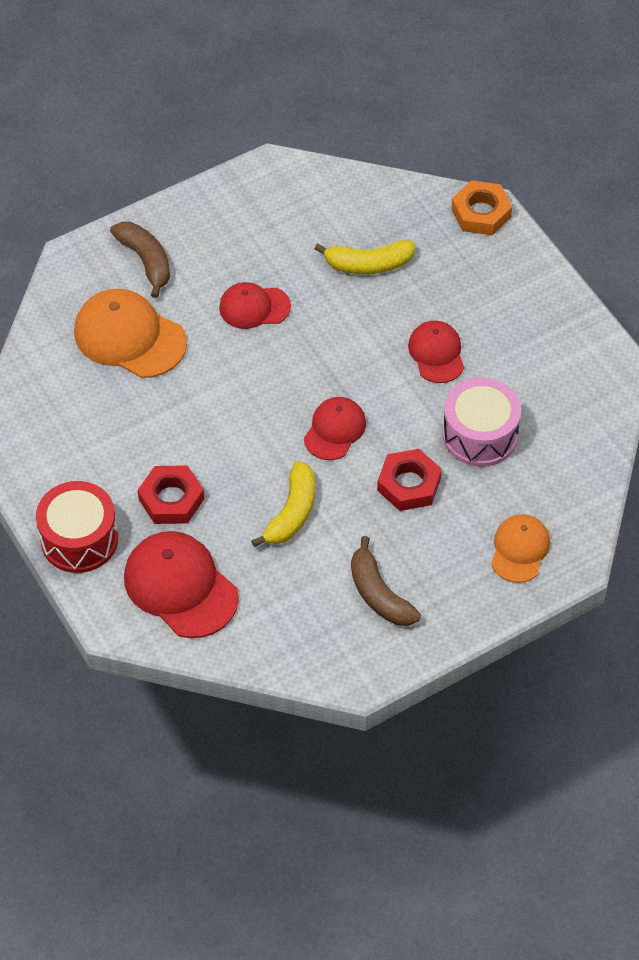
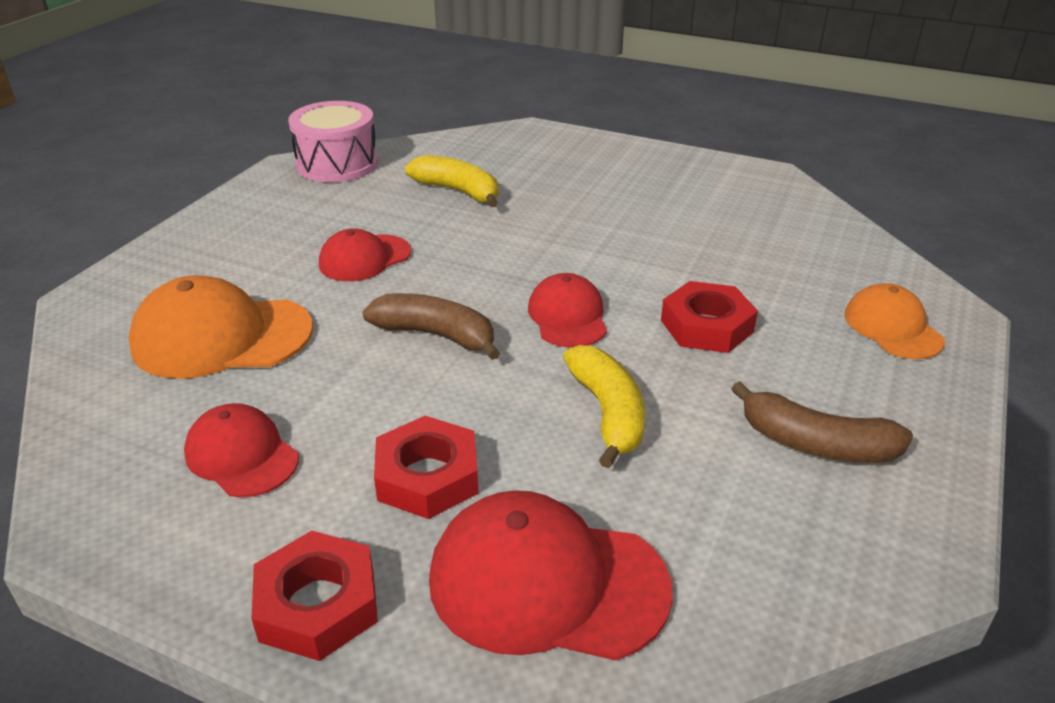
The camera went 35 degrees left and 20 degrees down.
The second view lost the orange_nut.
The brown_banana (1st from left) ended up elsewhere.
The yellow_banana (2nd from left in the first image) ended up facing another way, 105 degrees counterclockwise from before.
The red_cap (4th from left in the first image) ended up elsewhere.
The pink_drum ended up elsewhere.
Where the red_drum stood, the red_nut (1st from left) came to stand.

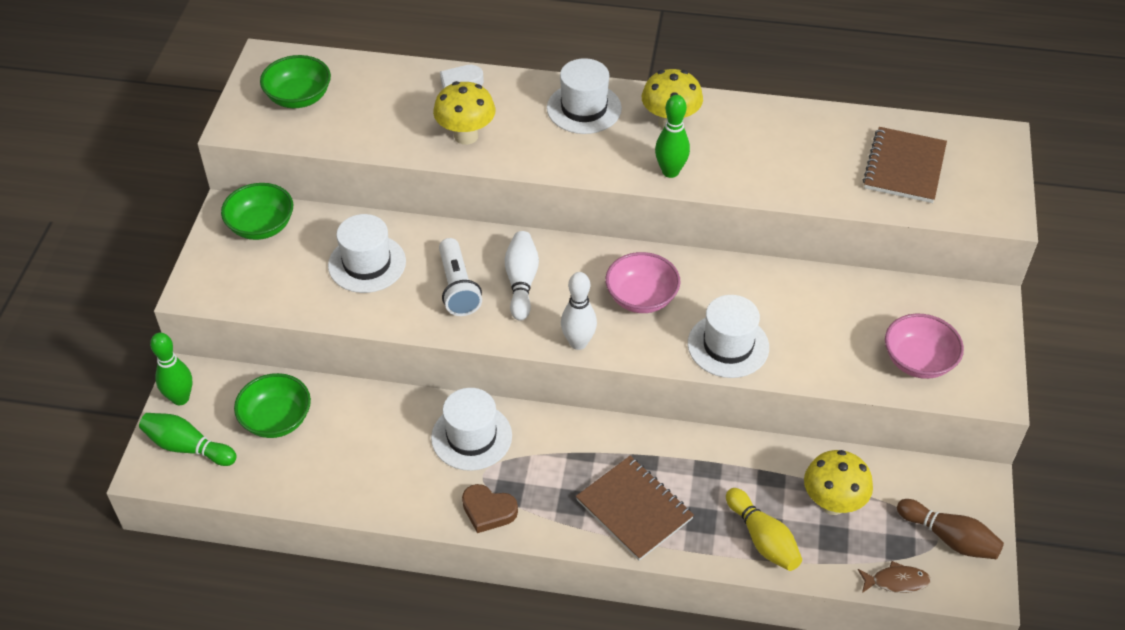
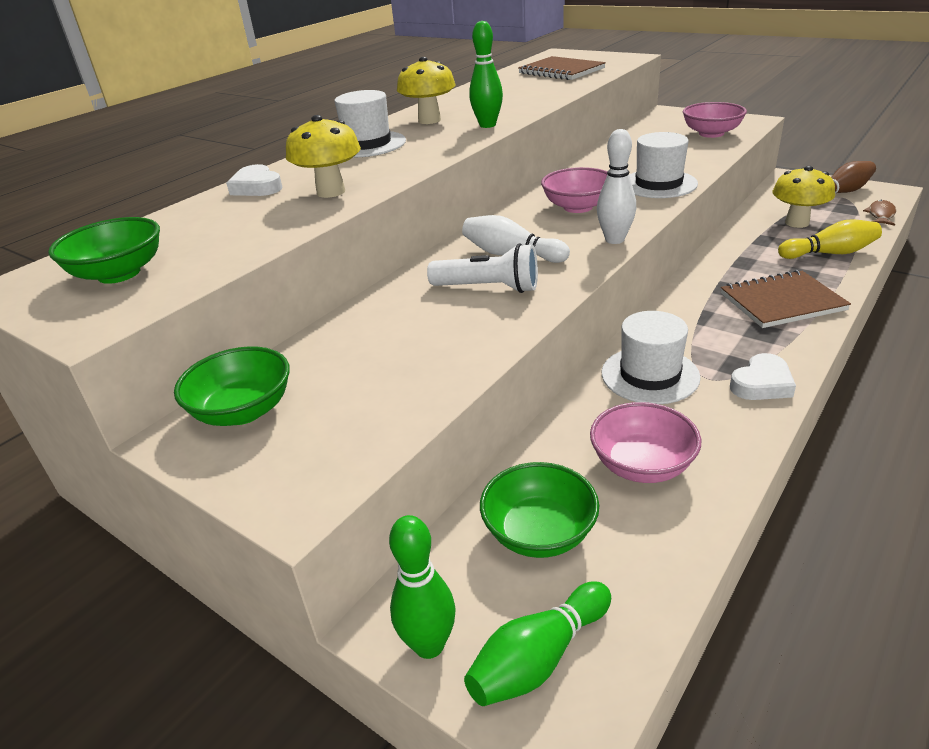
The camera went 60 degrees left and 15 degrees down.
The second view lost the white_hat (1st from left).
What was the brown_heart turned into the white_heart (2nd from left).
The second view gained the pink_bowl (2nd from left).

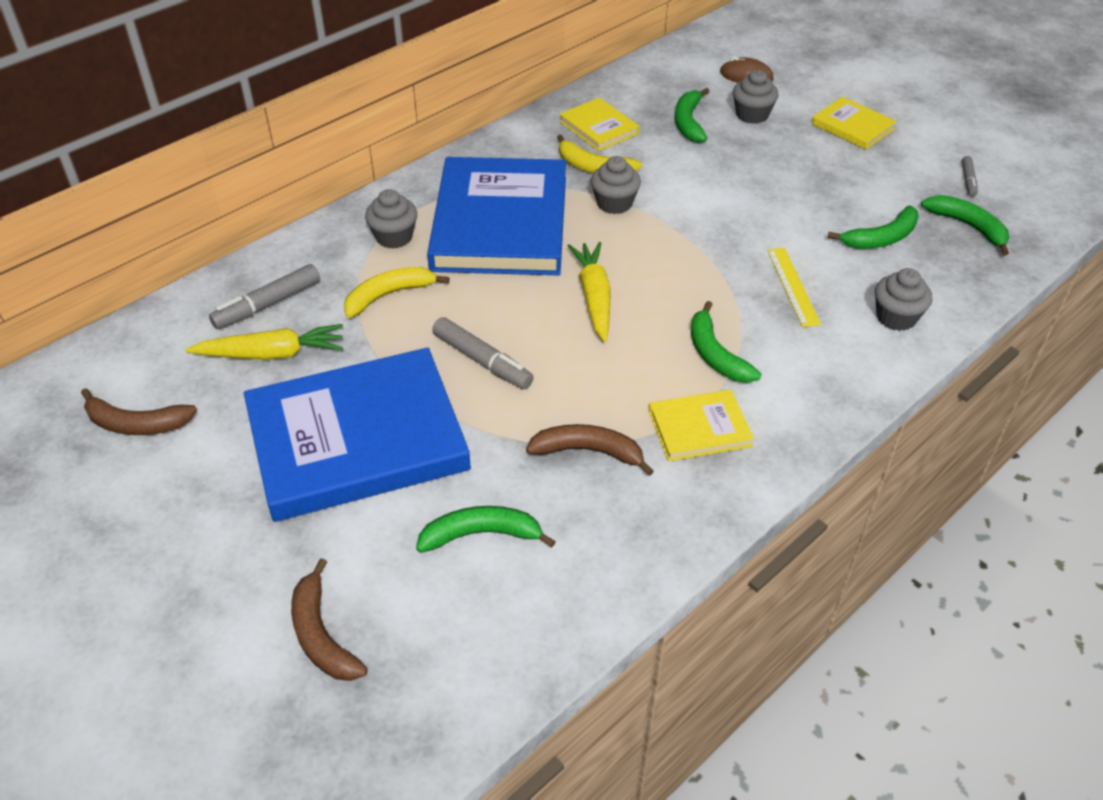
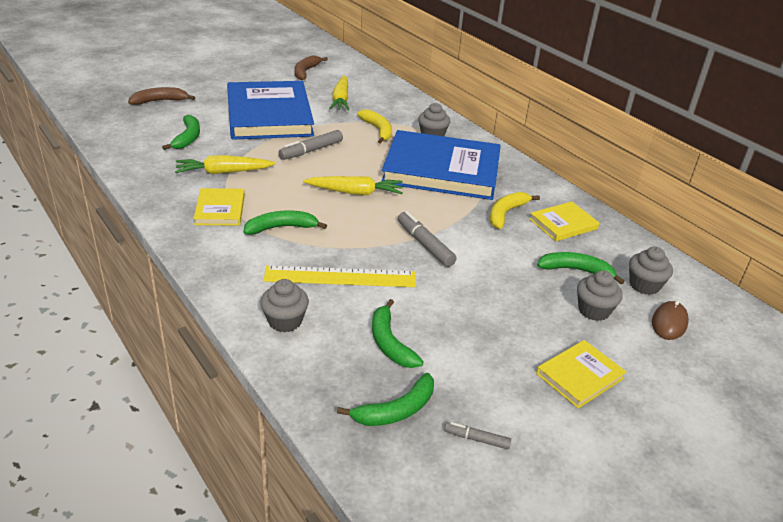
The camera went 95 degrees right and 10 degrees down.
The grey_cupcake (2nd from left in the first image) ended up elsewhere.
The size of the yellow_ruler changed by a factor of 1.58.
The grey_marker (1st from left in the first image) ended up elsewhere.
Where the brown_banana (3rd from left) stood, the yellow_carrot (1st from left) came to stand.

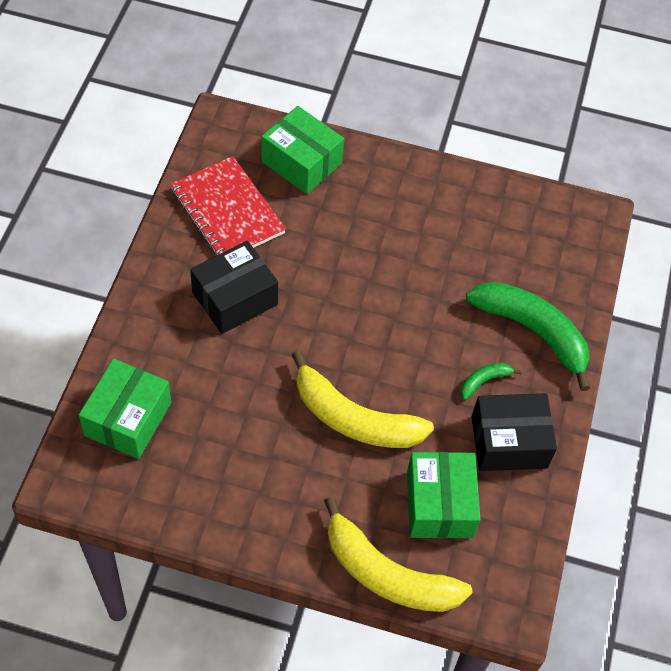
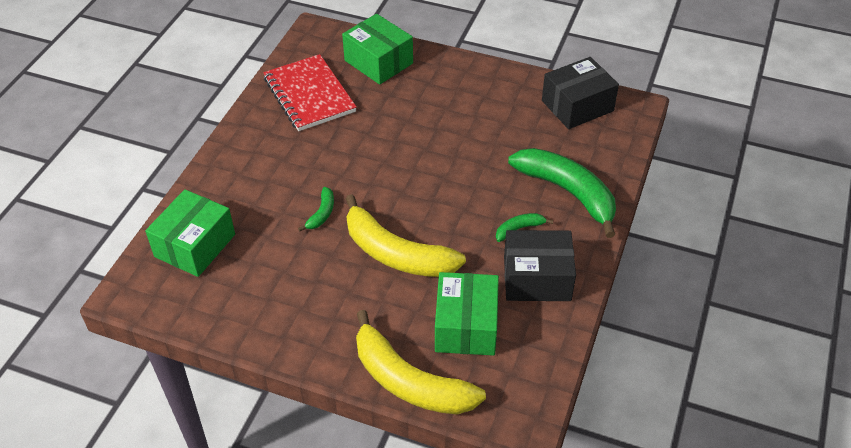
The camera went 10 degrees right and 10 degrees down.
The black_box (1st from left in the first image) ended up elsewhere.
The second view gained the green_banana (1st from left).

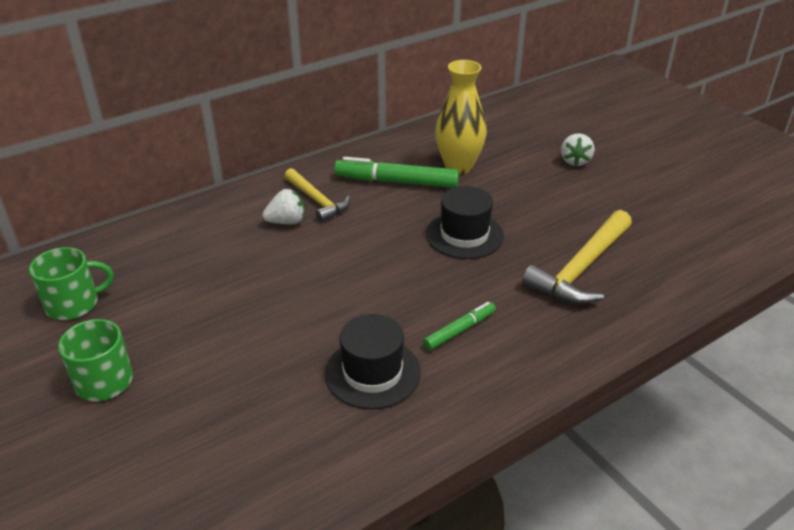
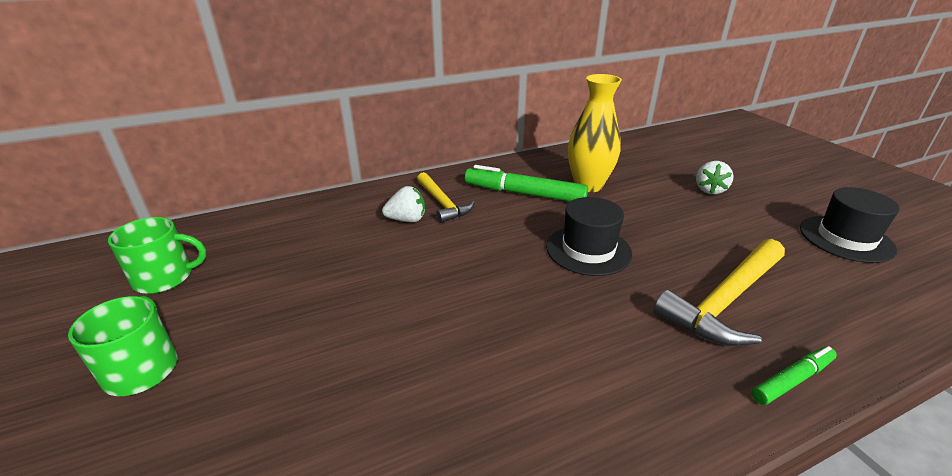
The camera went 10 degrees right and 5 degrees down.
The green_marker (2nd from left) ended up elsewhere.
The black_hat (1st from left in the first image) ended up elsewhere.

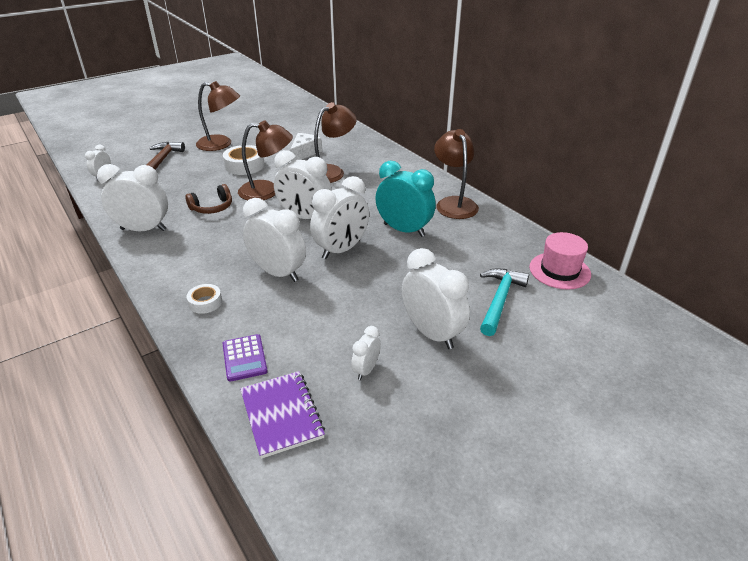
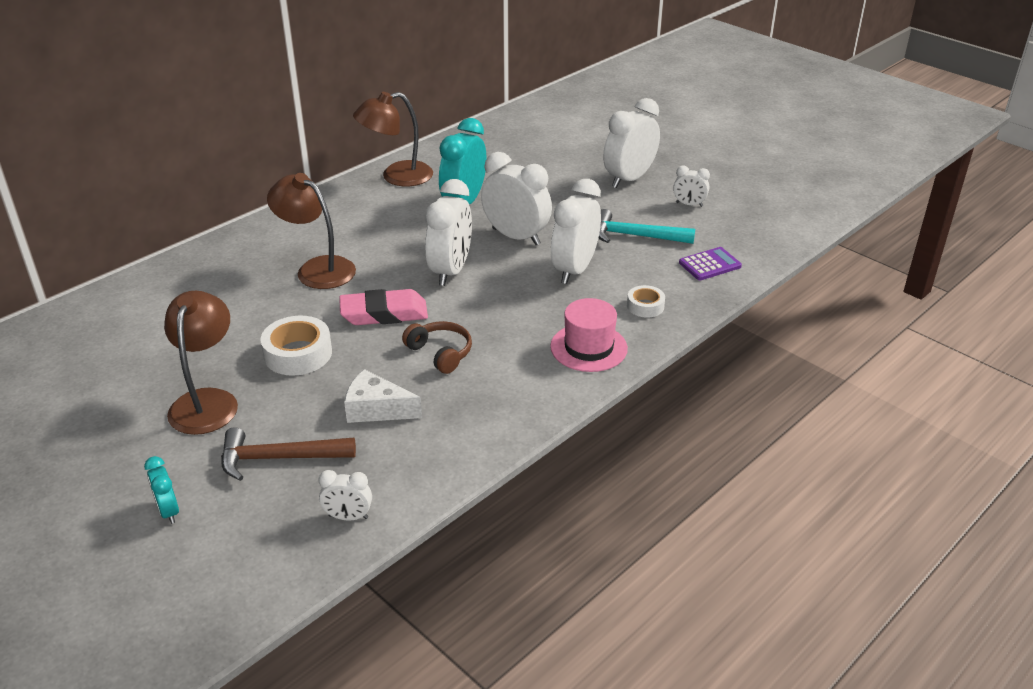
The camera went 100 degrees left and 0 degrees up.
Where the brown_lamp (2nd from left) stood, the pink_eraser came to stand.
The white_cheese ended up elsewhere.
The second view lost the white_clock (2nd from left).
The pink_hat ended up elsewhere.
The turquoise_hammer ended up elsewhere.
The second view lost the purple_notebook.
The second view gained the turquoise_clock (1st from left).

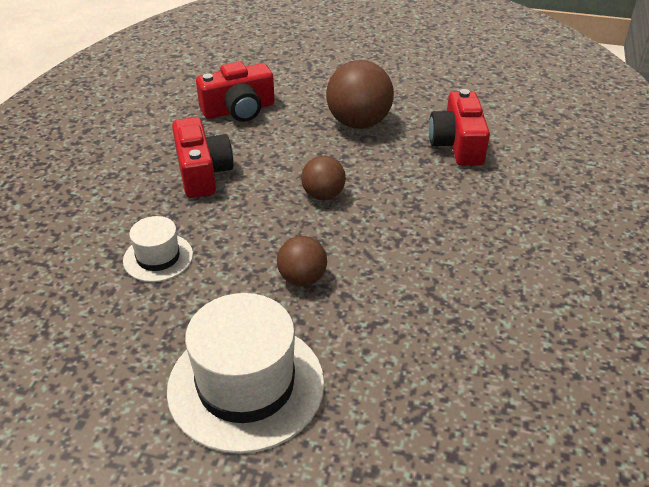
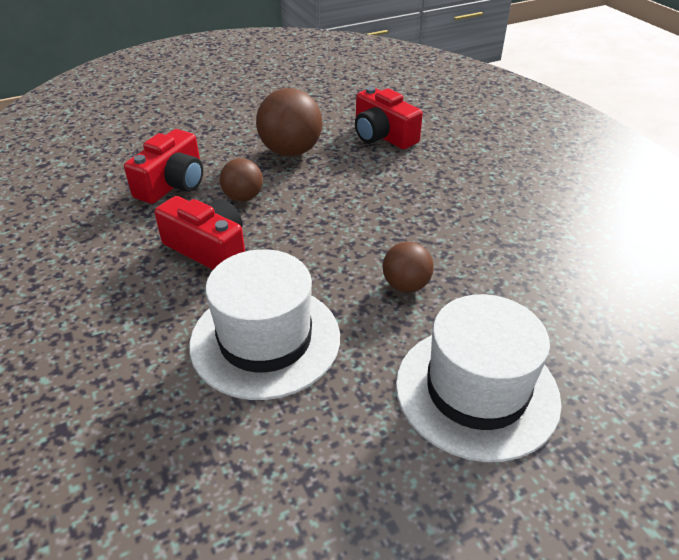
The camera went 40 degrees left and 0 degrees up.
The brown_ball (2nd from left in the first image) ended up elsewhere.
The size of the white_hat (1st from left) changed by a factor of 1.91.

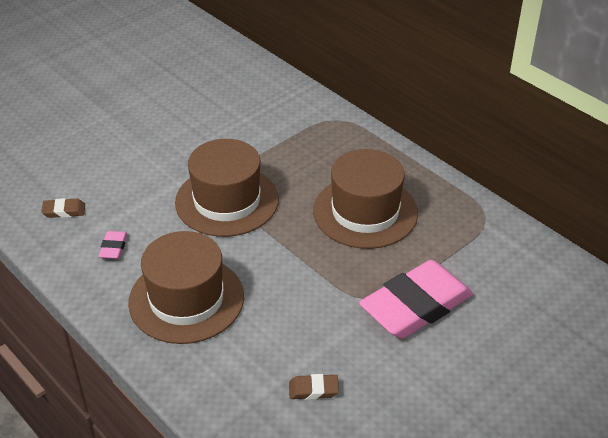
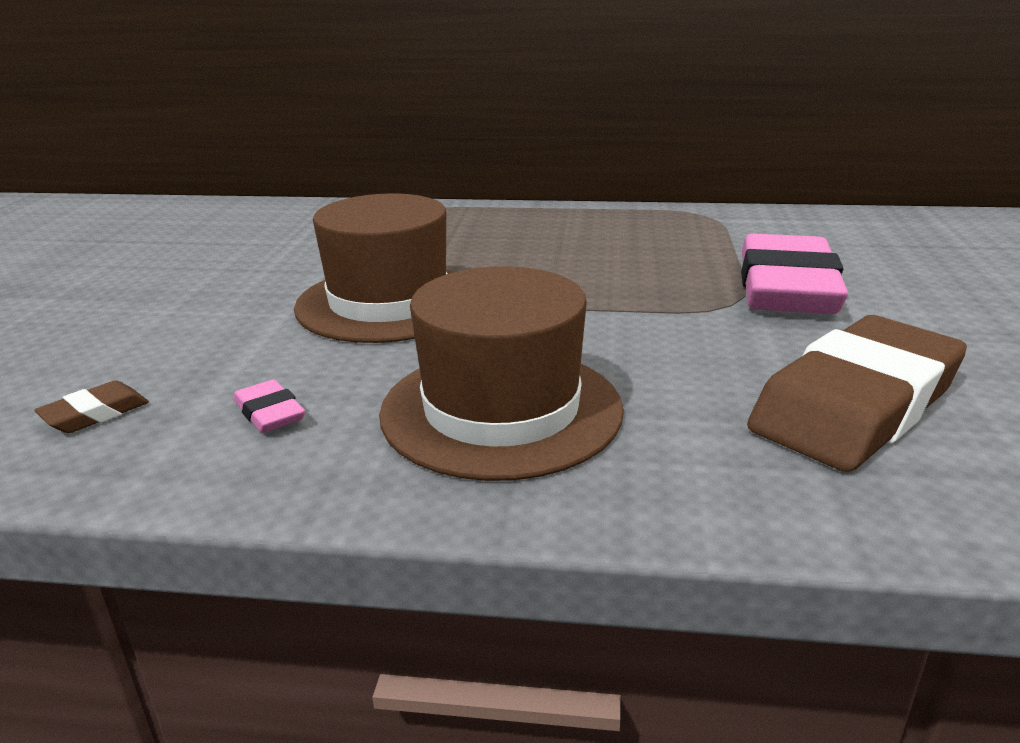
The camera went 40 degrees left and 15 degrees down.
The second view lost the brown_hat (3rd from left).
The size of the brown_eraser (2nd from left) changed by a factor of 2.50.

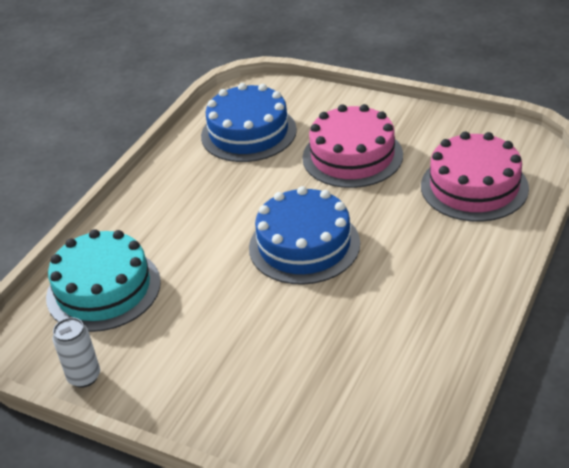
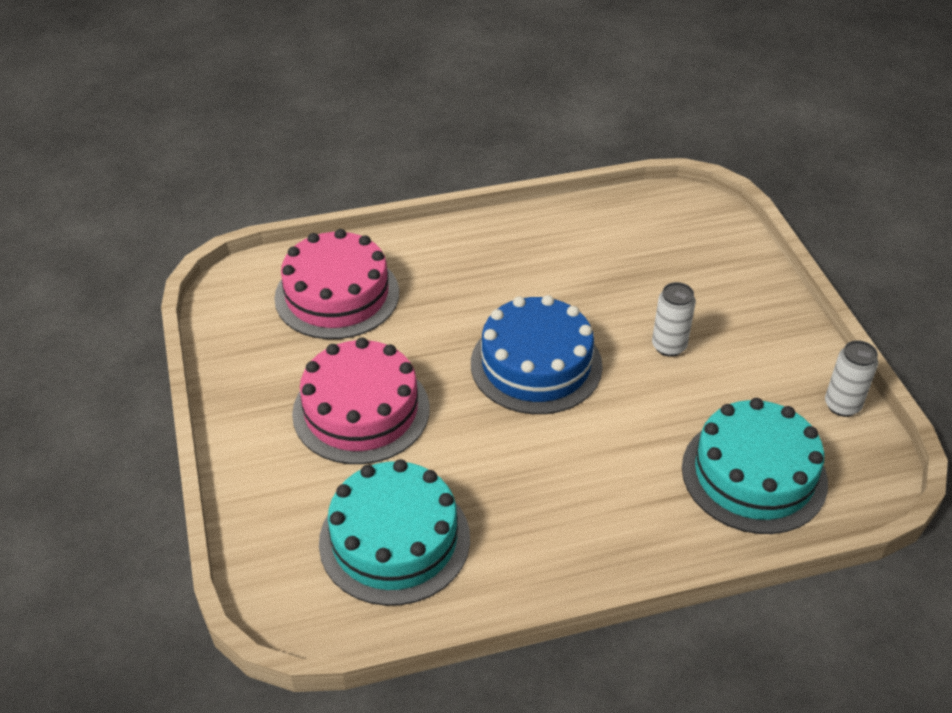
The camera went 135 degrees left and 5 degrees up.
What was the blue_cake (1st from left) turned into the turquoise_cake (1st from left).
The second view gained the white_can (1st from left).

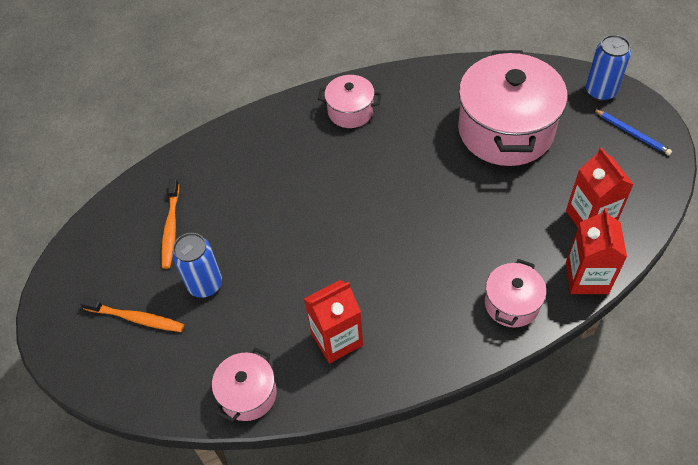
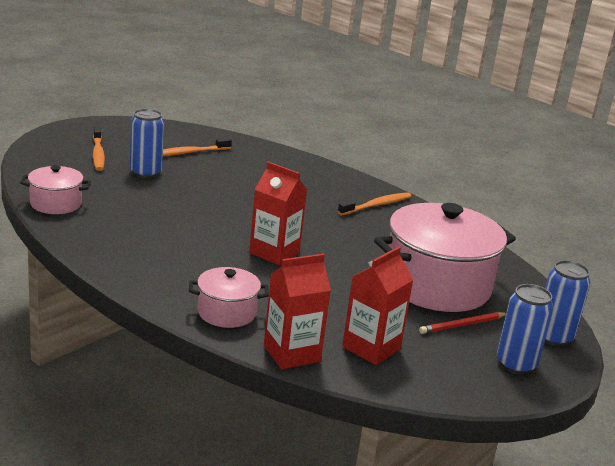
The camera went 55 degrees right and 30 degrees down.
Where the pink_pot (2nd from left) stood, the orange_toothbrush (3rd from left) came to stand.
Where the blue_pencil stood, the blue_can (2nd from left) came to stand.
The red_carton (1st from left) ended up elsewhere.
The second view gained the red_pencil.

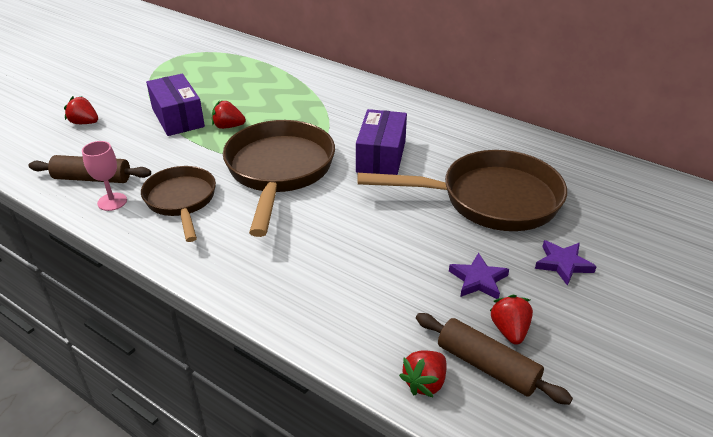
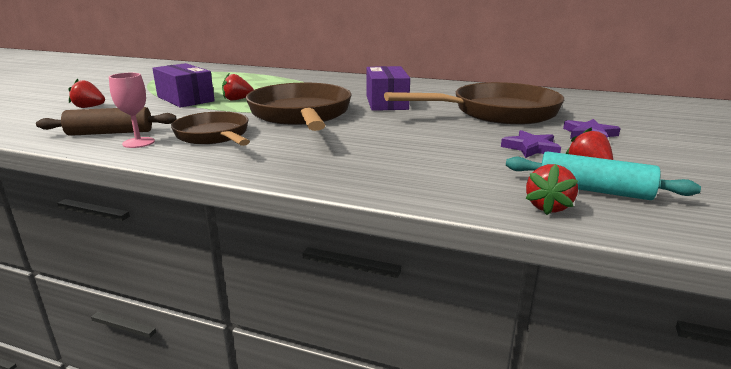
The camera went 15 degrees left and 15 degrees down.
What was the brown_rolling_pin (2nd from left) turned into the turquoise_rolling_pin.

